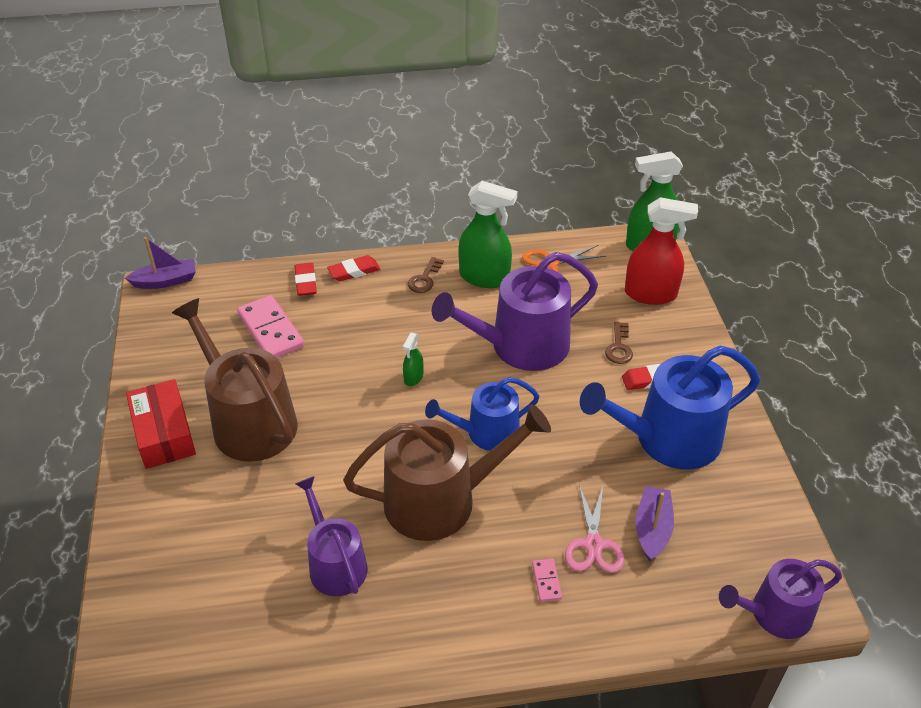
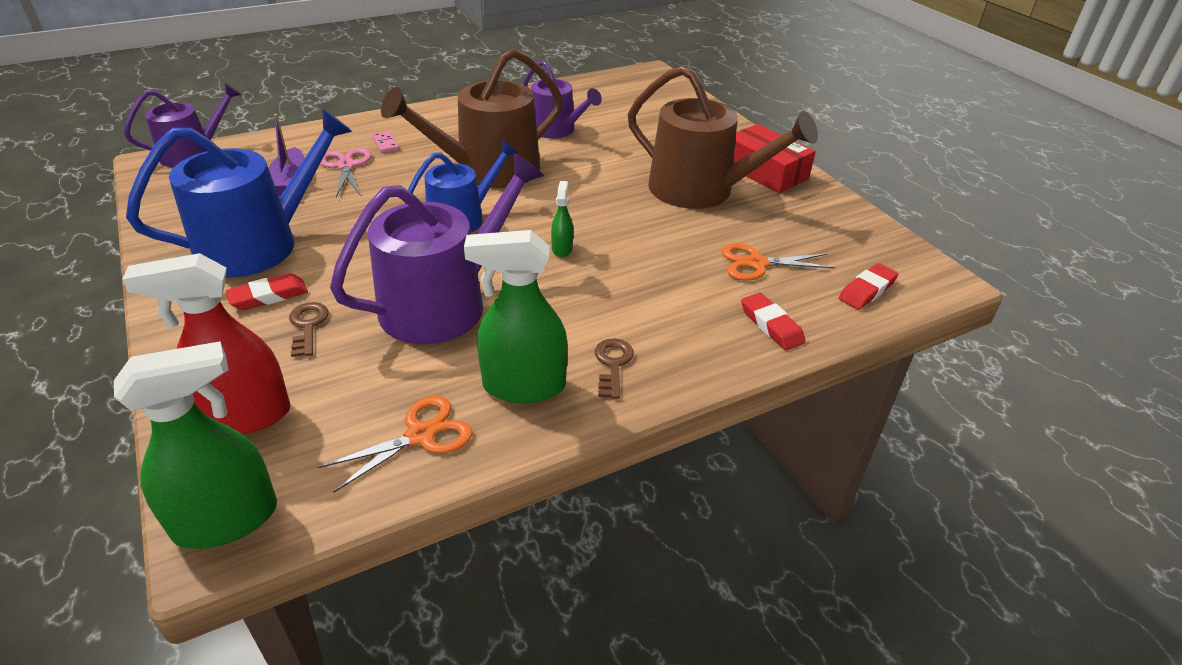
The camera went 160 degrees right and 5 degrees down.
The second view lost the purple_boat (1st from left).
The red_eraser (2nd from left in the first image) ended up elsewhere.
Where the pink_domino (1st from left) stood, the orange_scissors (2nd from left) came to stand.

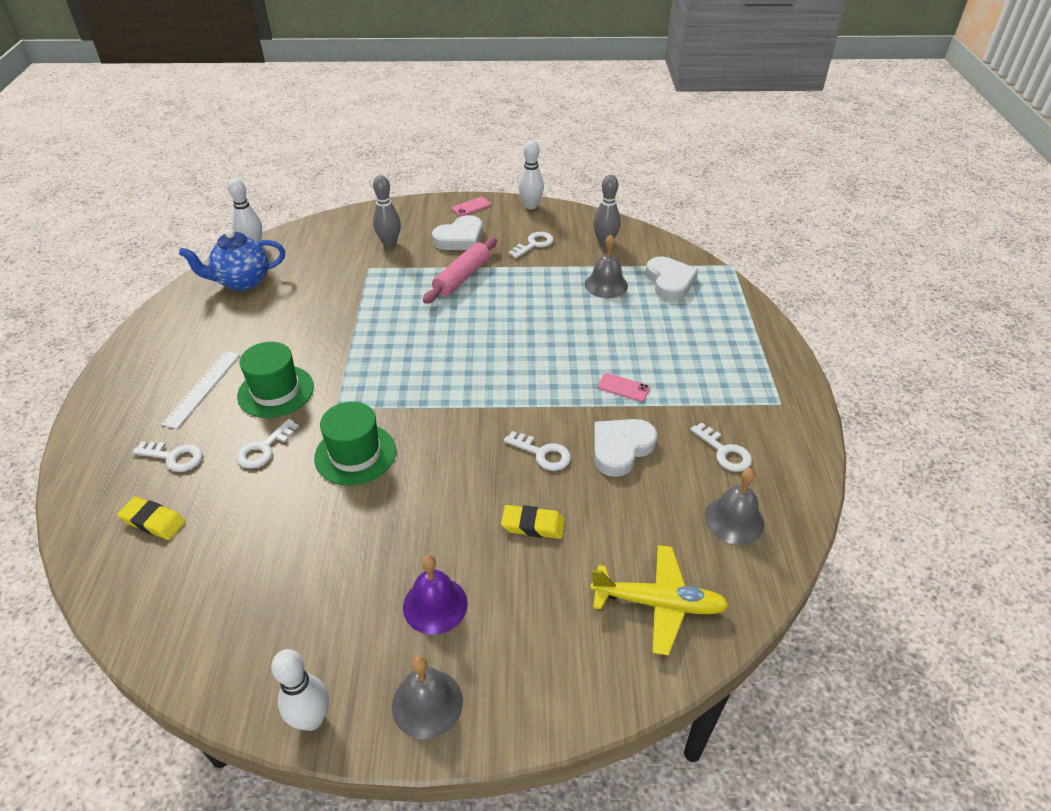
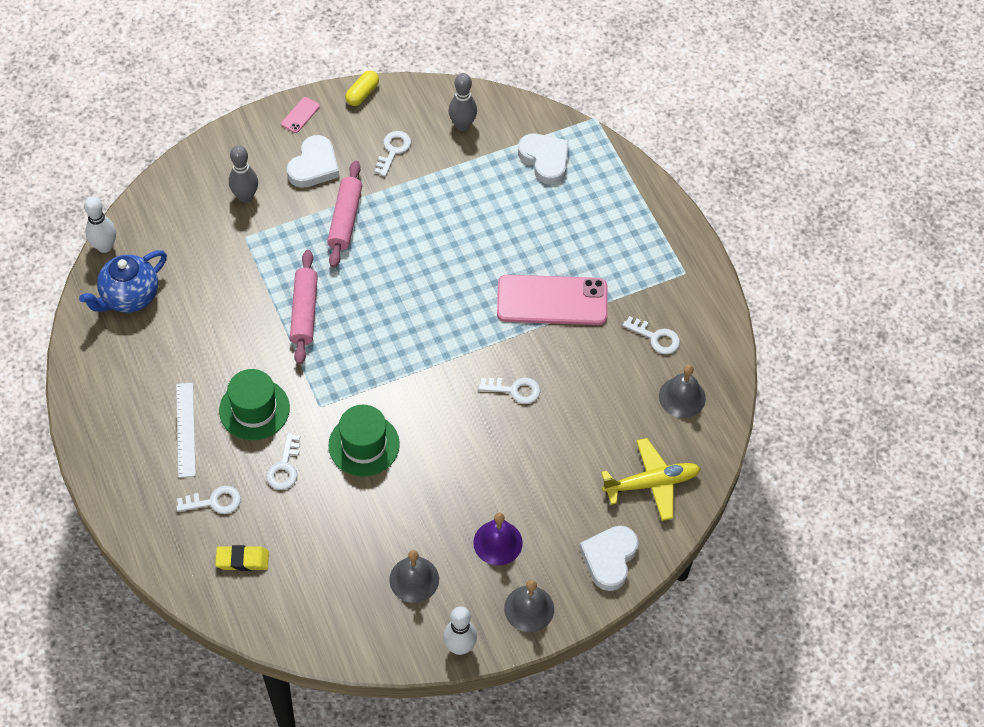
The camera went 25 degrees left and 15 degrees up.
Where the white_bowling_pin (3rd from left) stood, the yellow_capsule came to stand.
The grey_bell (2nd from left in the first image) ended up elsewhere.
The size of the pink_phone (2nd from left) changed by a factor of 2.45.
The white_heart (2nd from left in the first image) ended up elsewhere.
The second view lost the yellow_eraser (2nd from left).
The second view gained the pink_rolling_pin (1st from left).

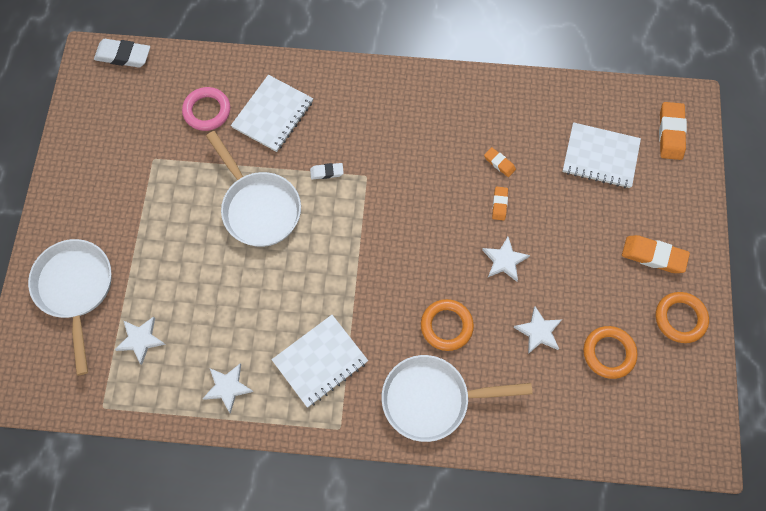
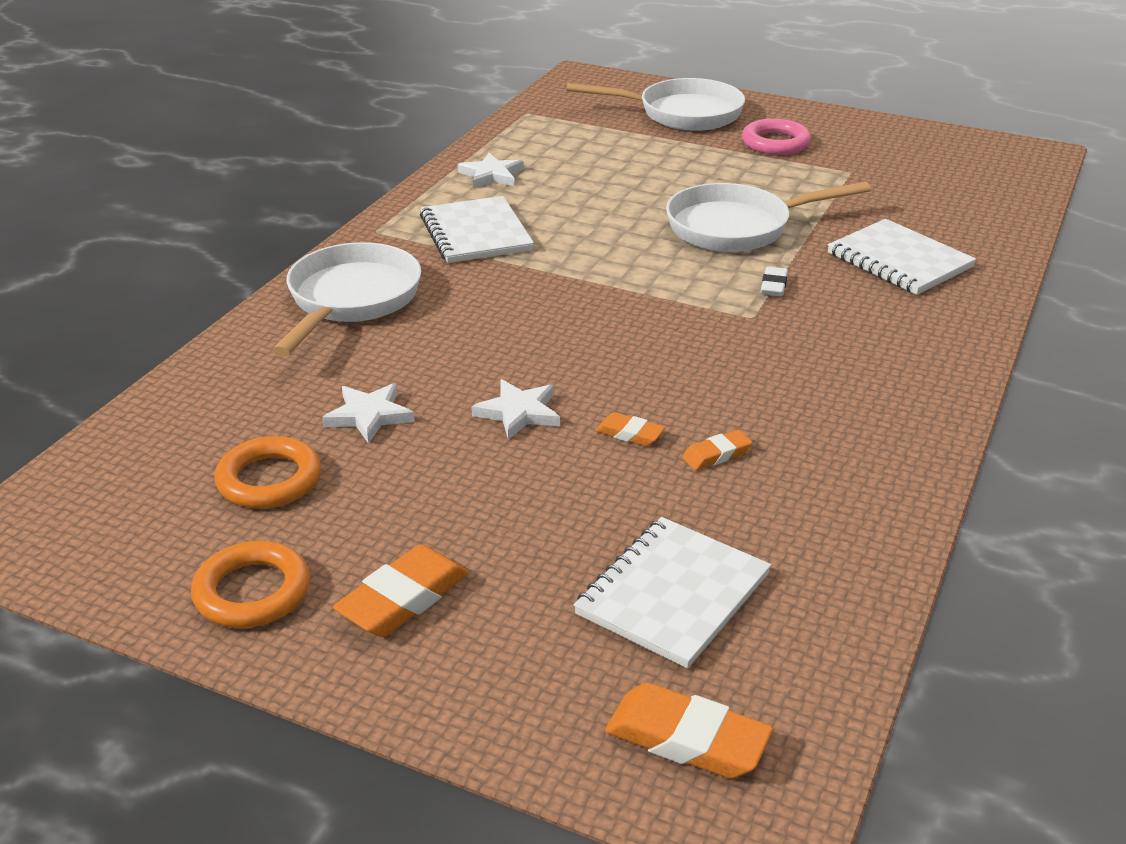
The camera went 110 degrees right and 35 degrees down.
The second view lost the white_eraser (1st from left).
The pink_ring ended up elsewhere.
The second view lost the orange_ring (1st from left).
The second view lost the white_star (1st from left).

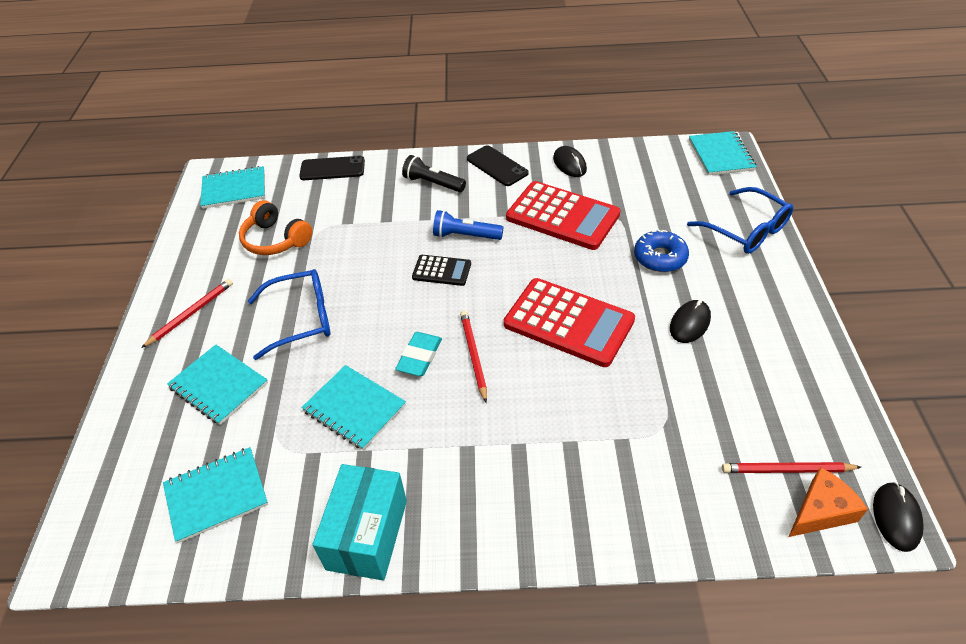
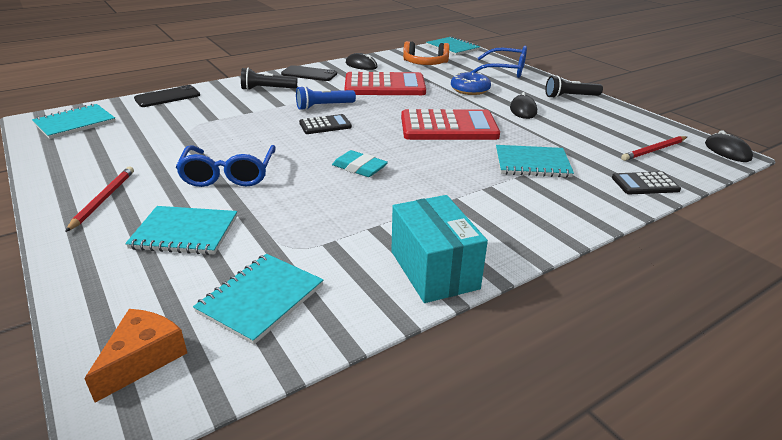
The camera went 35 degrees left and 15 degrees down.
The orange_headphones ended up elsewhere.
The blue_glasses (1st from left) ended up facing another way, 135 degrees clockwise from before.
The second view lost the red_pencil (2nd from left).
The turquoise_eraser ended up facing another way, 45 degrees counterclockwise from before.
The turquoise_notebook (4th from left in the first image) ended up elsewhere.
The orange_cheese ended up elsewhere.
The second view gained the black_flashlight (2nd from left).
The second view gained the black_calculator (2nd from left).

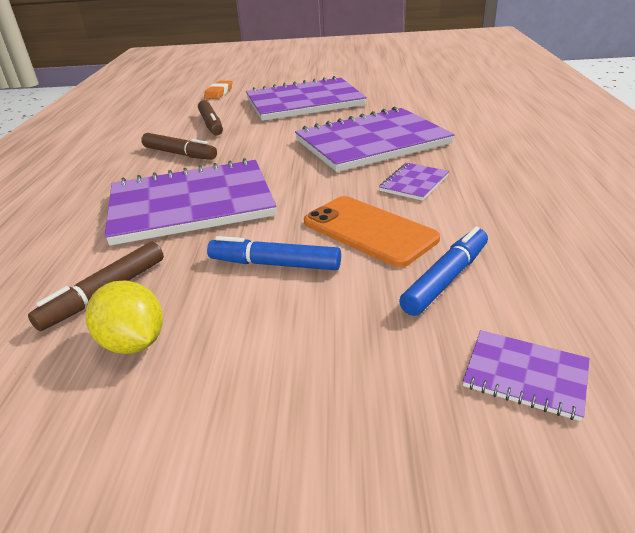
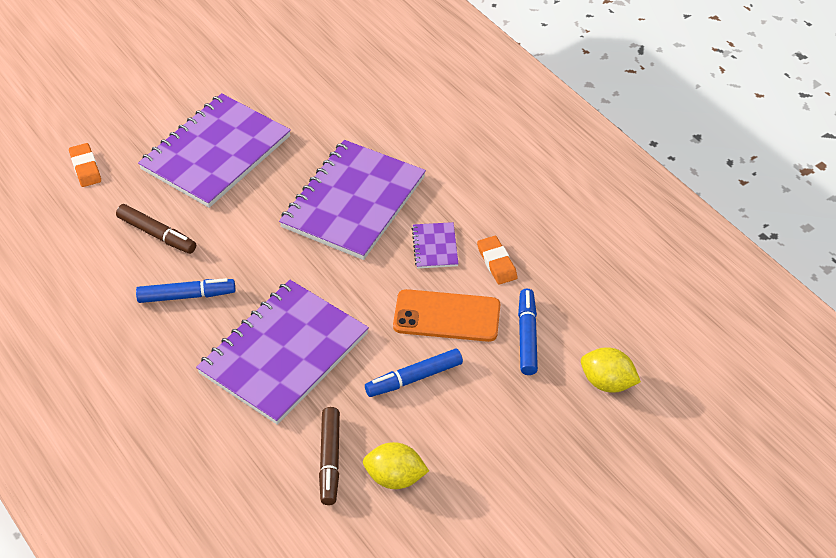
The camera went 40 degrees left and 15 degrees up.
What was the brown_marker (2nd from left) turned into the blue_marker (1st from left).
Where the purple_notebook (5th from left) stood, the yellow_lemon (2nd from left) came to stand.
The second view gained the orange_eraser (2nd from left).

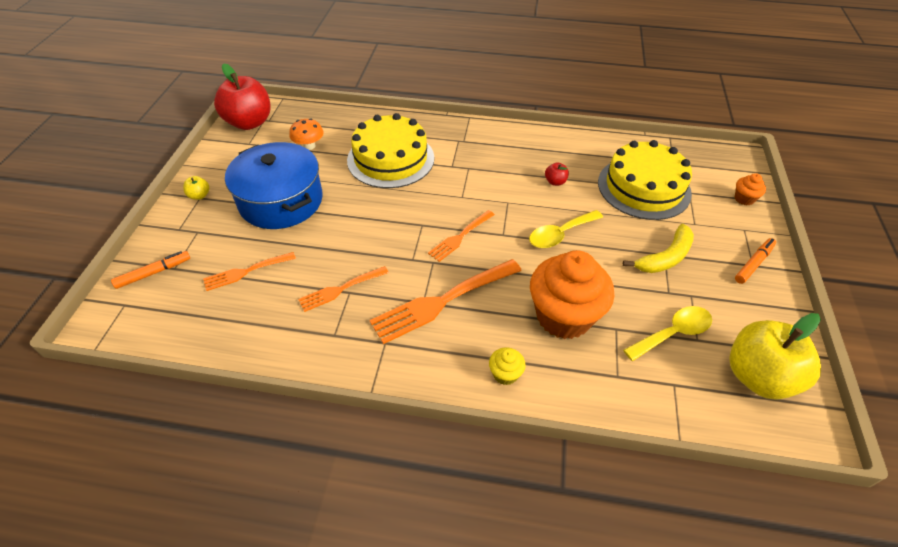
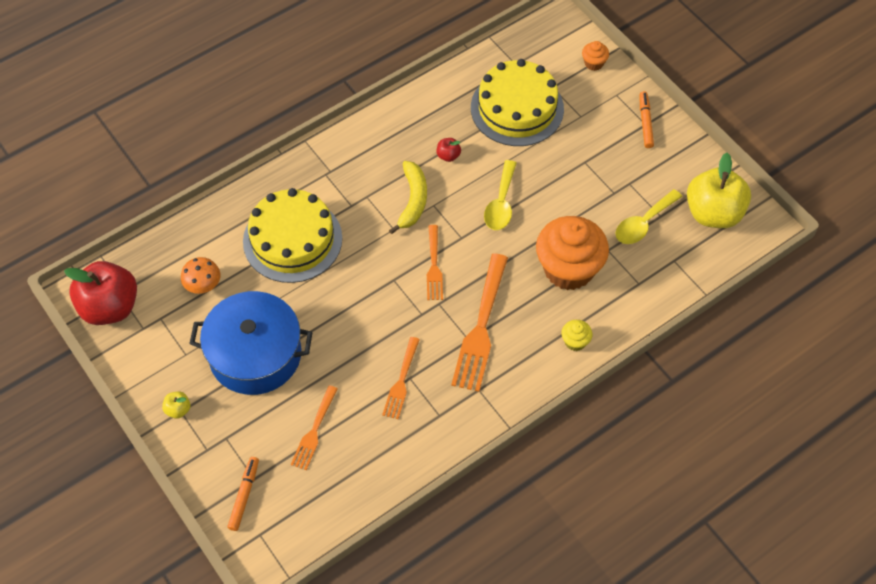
The camera went 45 degrees left and 10 degrees up.
The yellow_banana ended up elsewhere.
The yellow_spoon (2nd from left) ended up facing another way, 150 degrees counterclockwise from before.

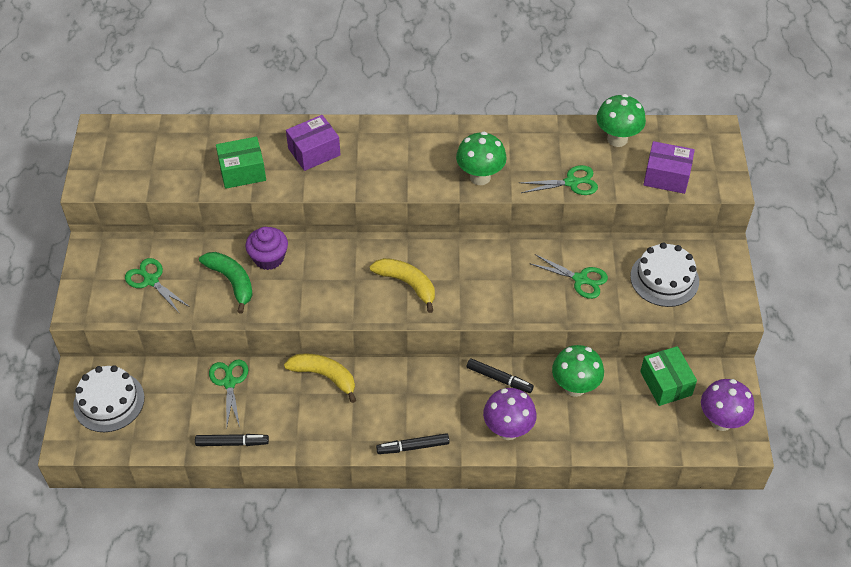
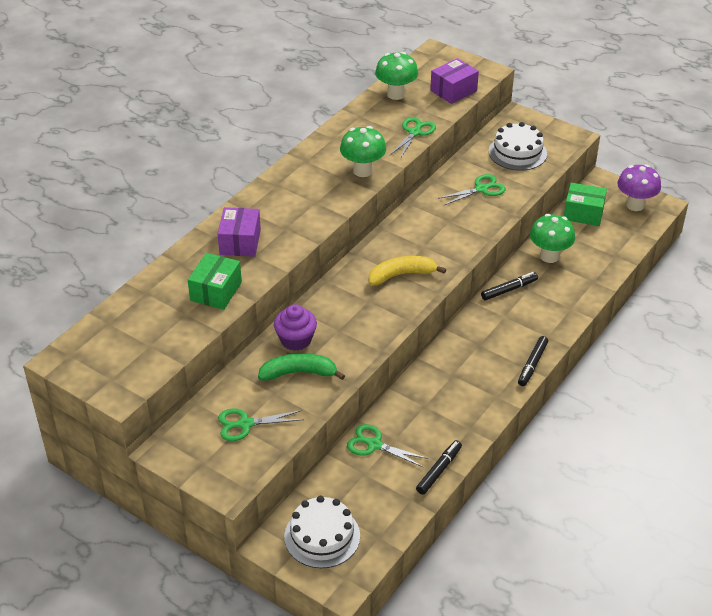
The camera went 55 degrees left and 10 degrees down.
The second view lost the yellow_banana (1st from left).
The second view lost the purple_mushroom (1st from left).

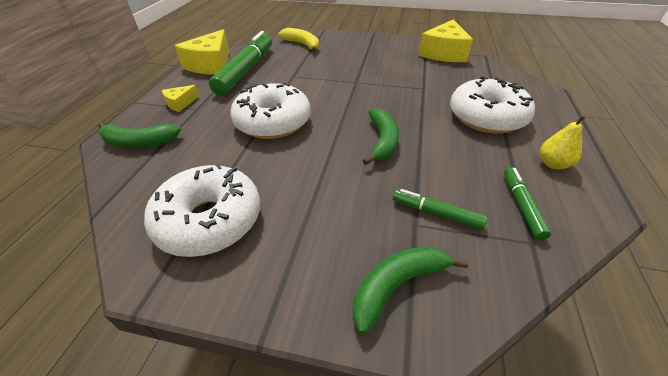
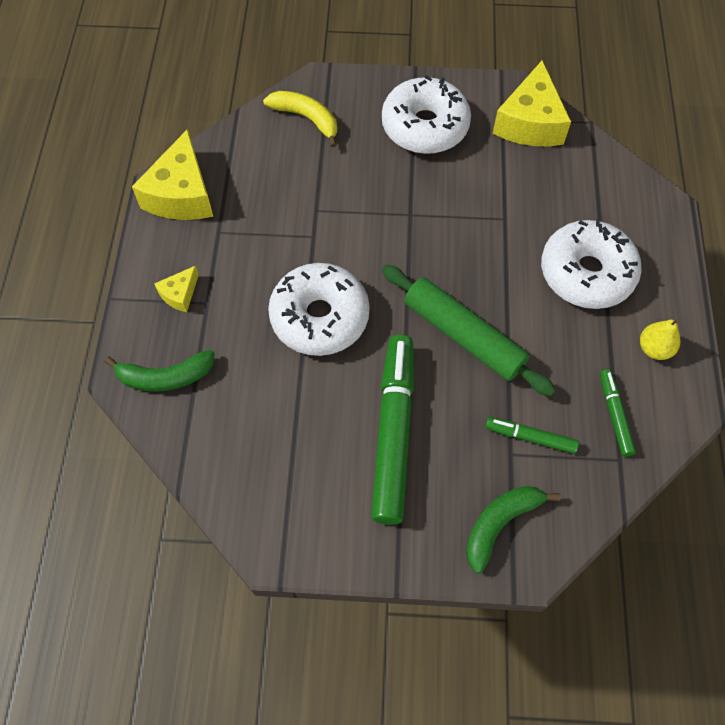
The camera went 10 degrees left and 20 degrees up.
The green_marker (1st from left) ended up elsewhere.
Where the green_banana (2nd from left) stood, the green_rolling_pin came to stand.
The white_donut (1st from left in the first image) ended up elsewhere.

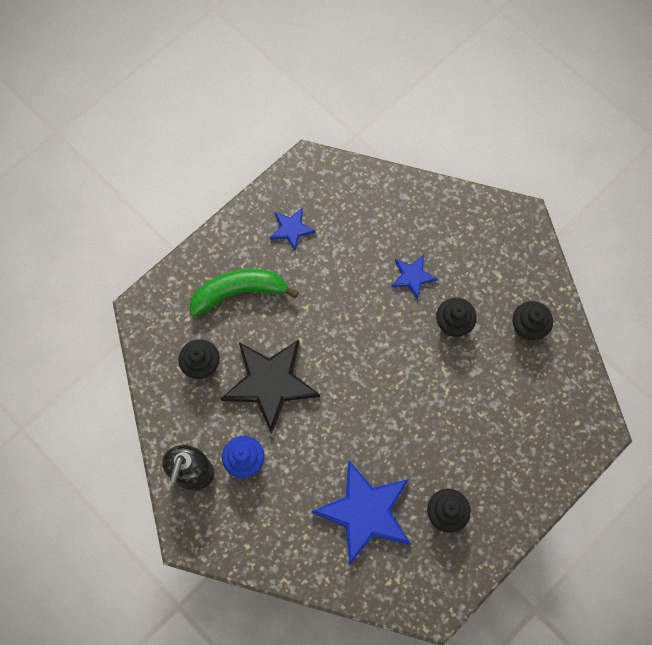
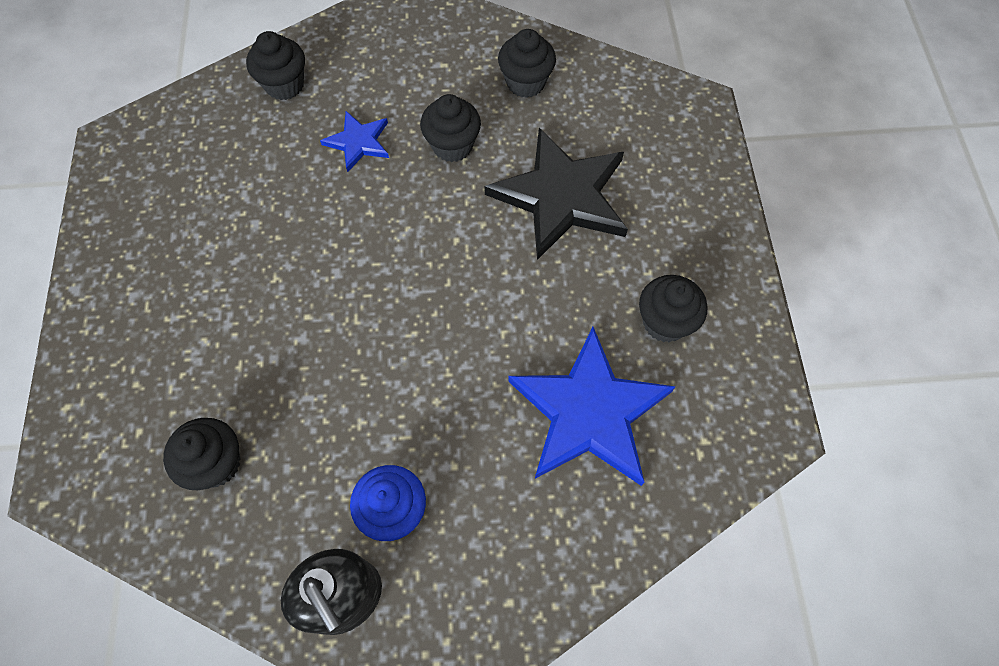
The camera went 50 degrees left and 5 degrees down.
The second view lost the blue_star (1st from left).
The second view lost the green_banana.
The black_star ended up elsewhere.
The second view gained the black_cupcake (2nd from left).

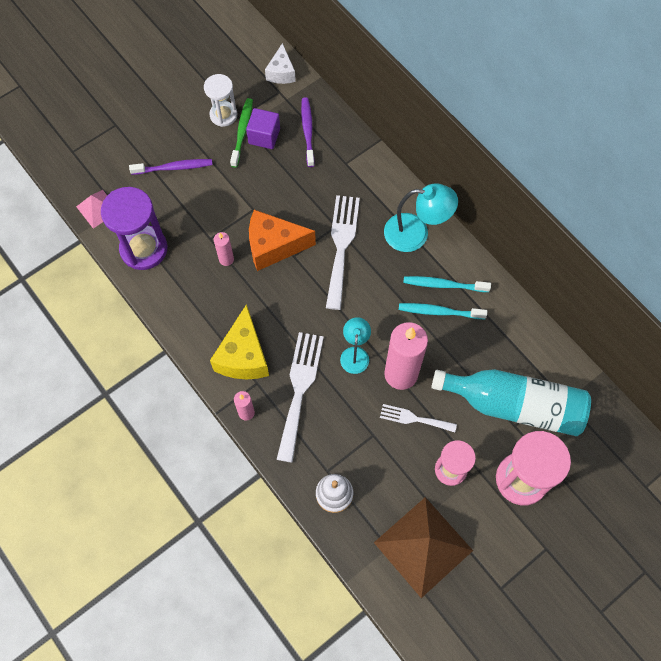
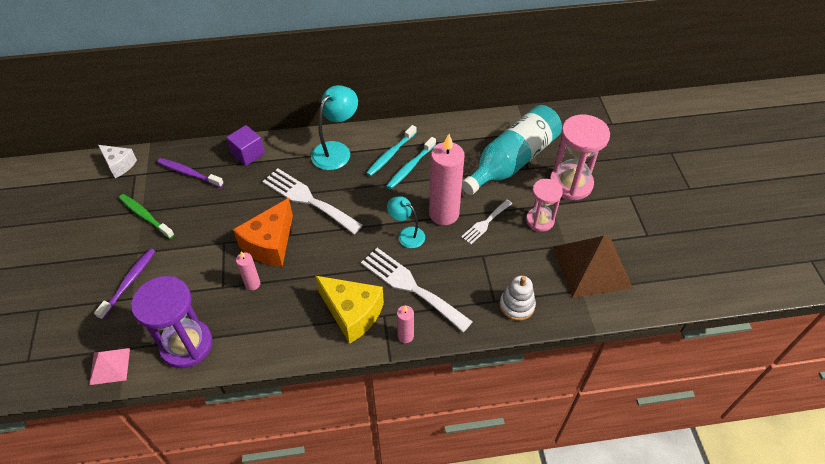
The camera went 60 degrees left and 15 degrees down.
The second view lost the white_hourglass.
The purple_cube ended up elsewhere.

